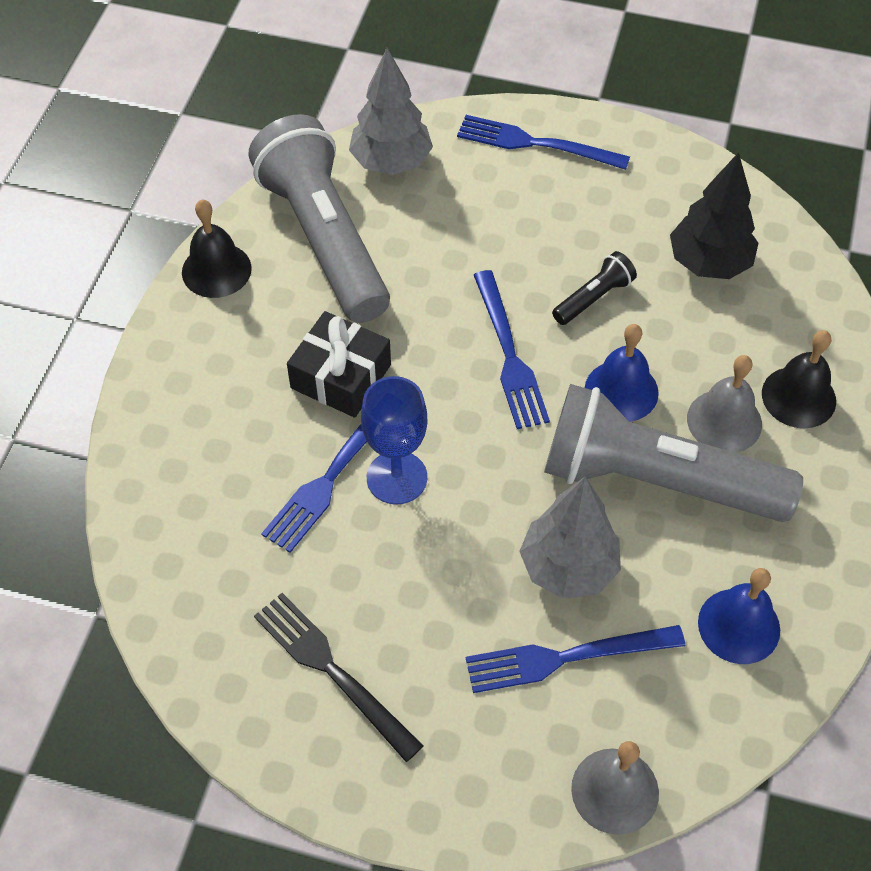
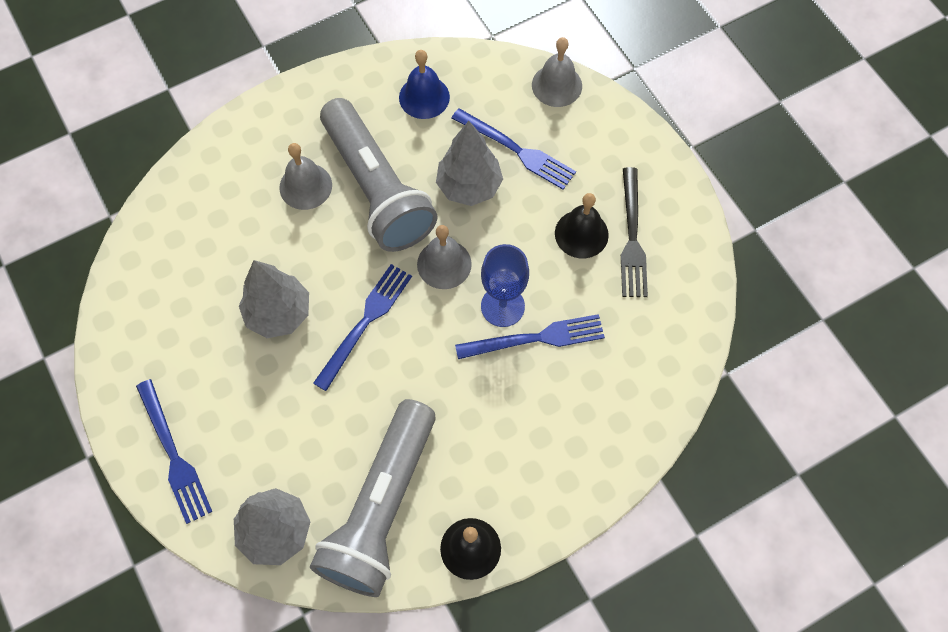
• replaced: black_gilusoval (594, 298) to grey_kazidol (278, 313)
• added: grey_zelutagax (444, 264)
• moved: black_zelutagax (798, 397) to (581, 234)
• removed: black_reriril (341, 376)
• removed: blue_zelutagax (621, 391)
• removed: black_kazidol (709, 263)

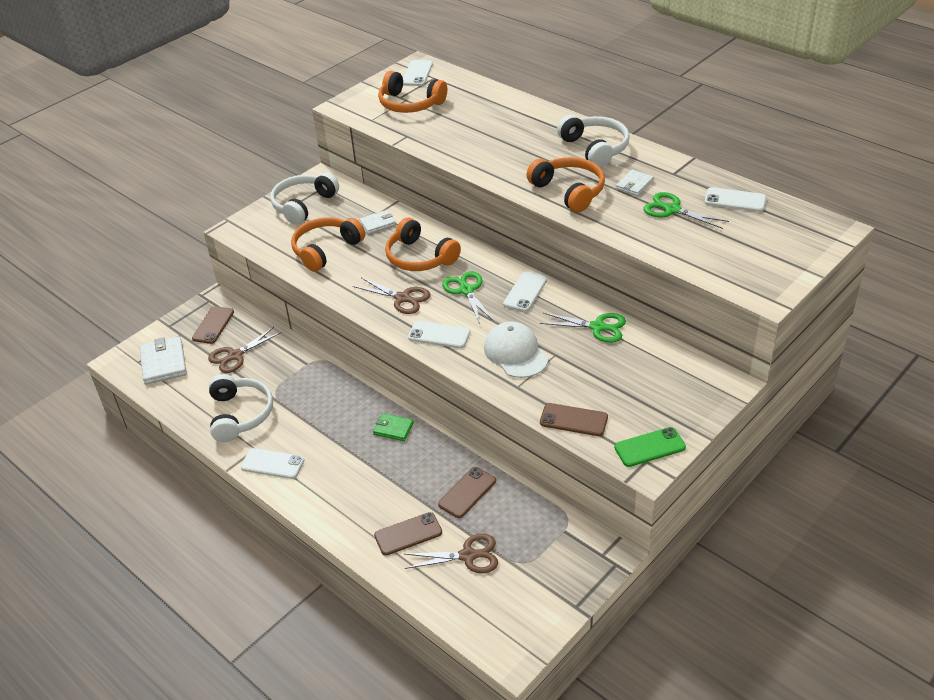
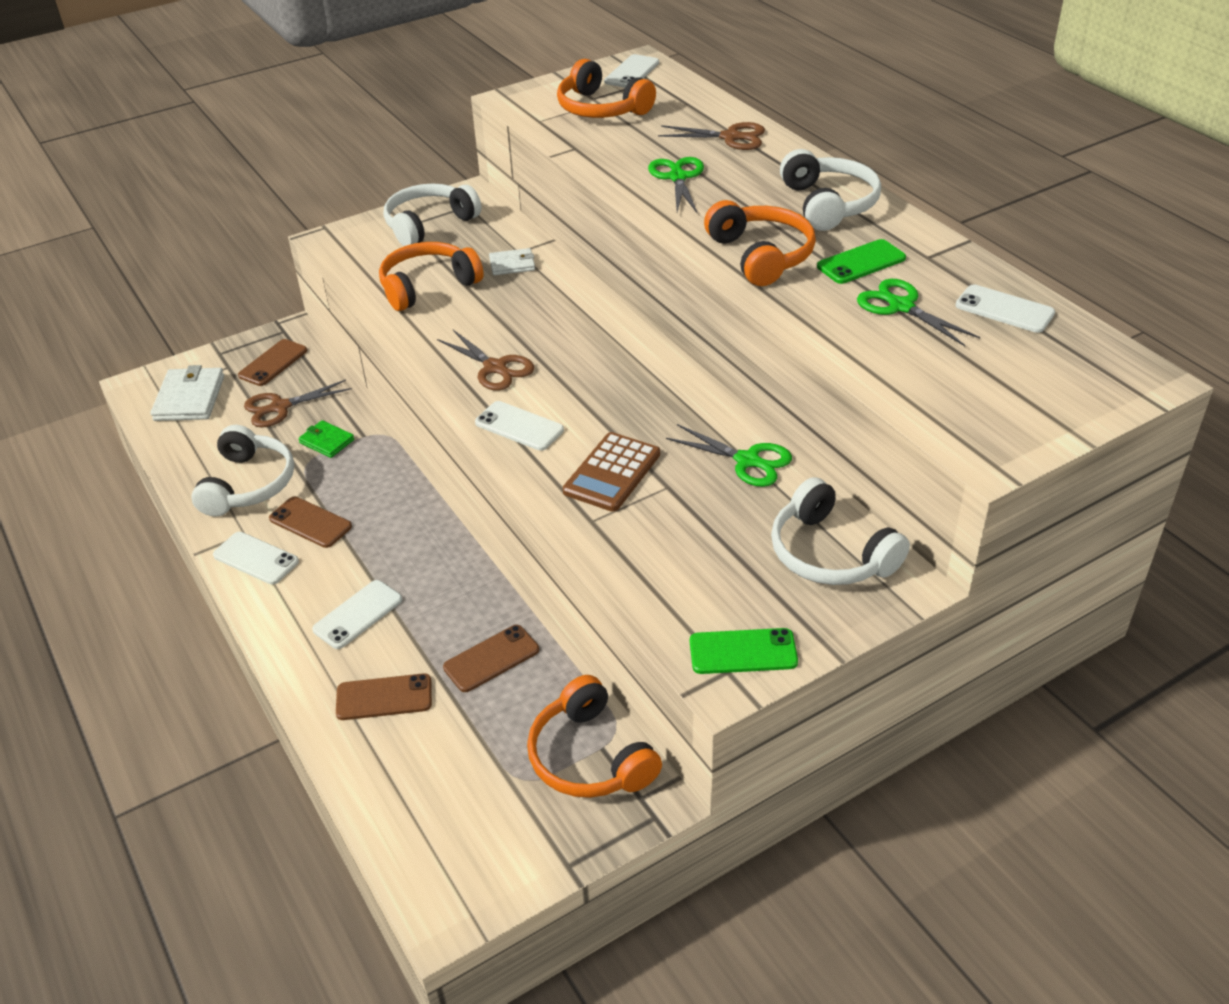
• moved: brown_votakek (573, 420) to (310, 522)
• moved: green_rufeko (393, 428) to (327, 441)
• moved: white_votakek (525, 292) to (358, 615)
• moved: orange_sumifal (420, 257) to (590, 757)
• replaced: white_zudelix (515, 353) to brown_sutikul (612, 473)
• moved: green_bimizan (466, 290) to (678, 177)
• moved: brown_bimizan (468, 556) to (730, 137)
• added: white_sumifal (830, 553)
• replaced: white_rufeko (634, 185) to green_votakek (861, 262)

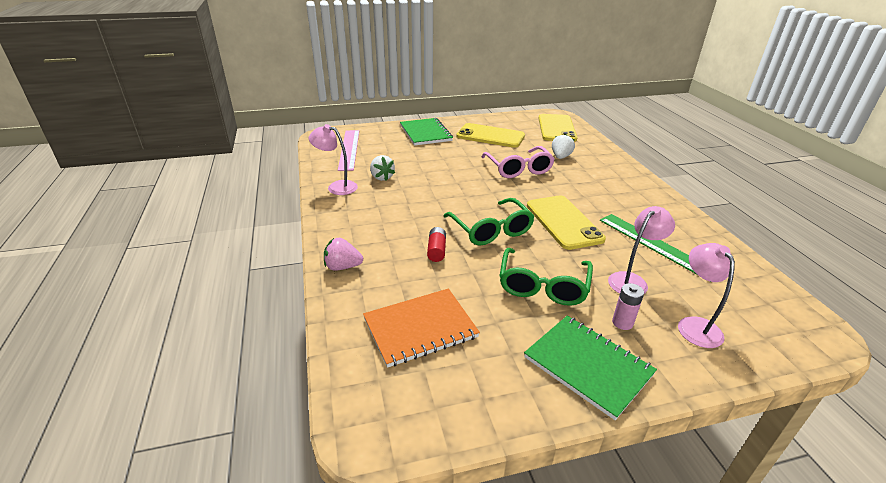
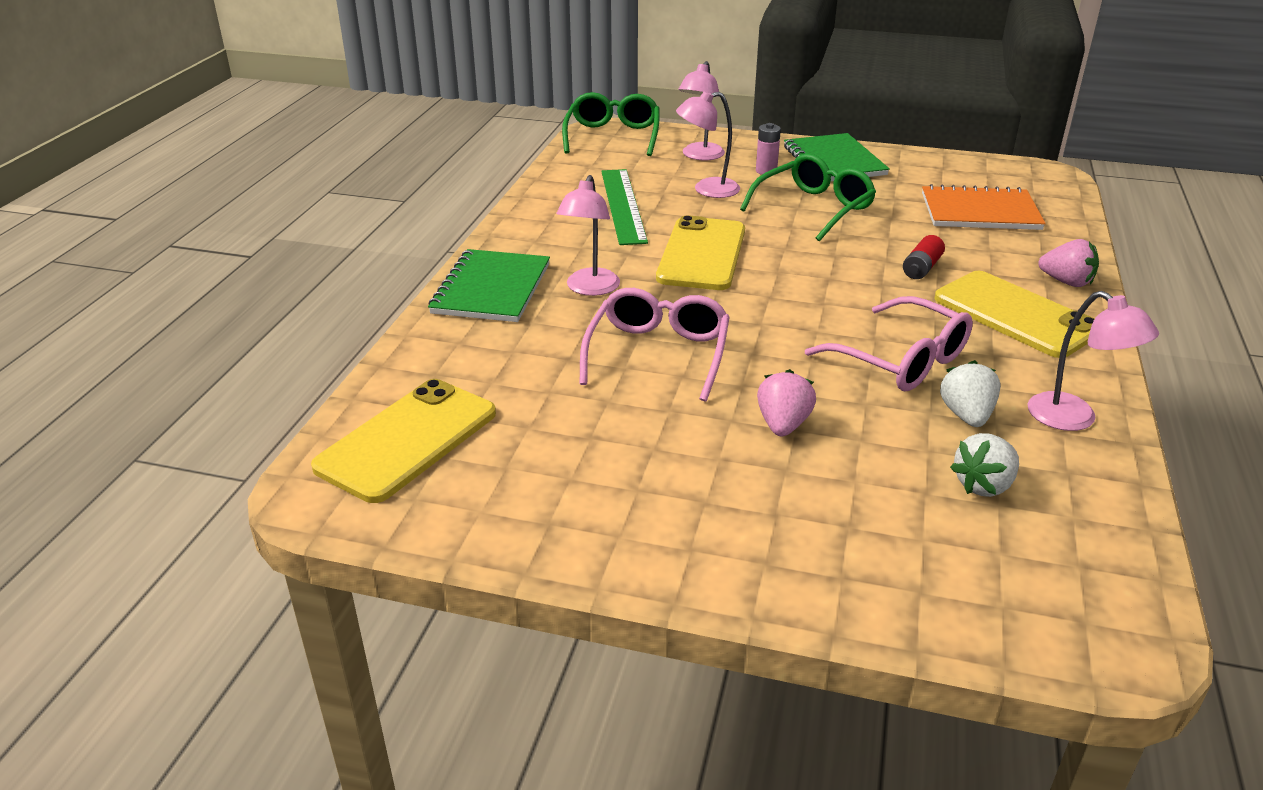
• moved: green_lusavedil (425, 133) to (491, 289)
• added: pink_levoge (590, 289)
• moved: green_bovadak (491, 230) to (613, 136)
• added: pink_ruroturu (783, 424)
• added: pink_bovadak (901, 360)
• moved: yellow_votakek (490, 136) to (1015, 314)
• moved: white_ruroturu (560, 157) to (983, 485)
• removed: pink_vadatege (349, 149)

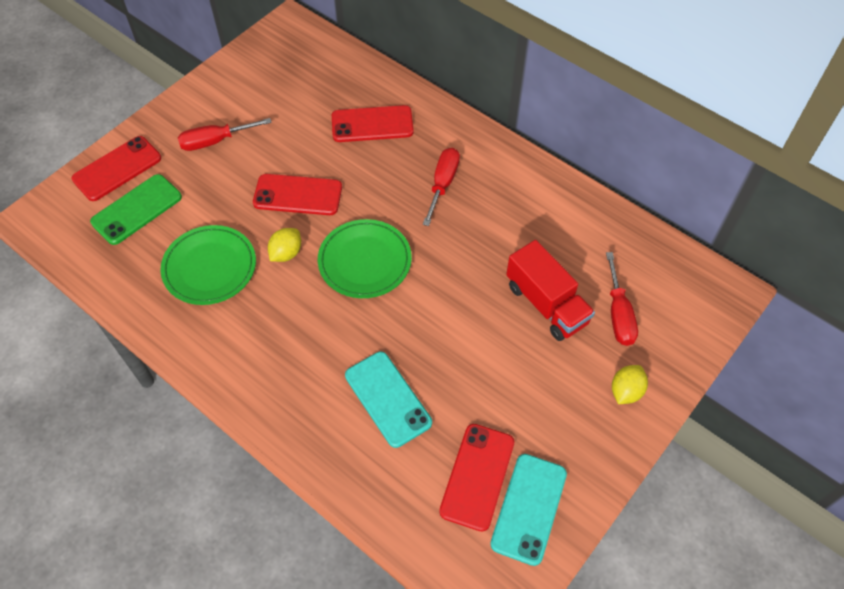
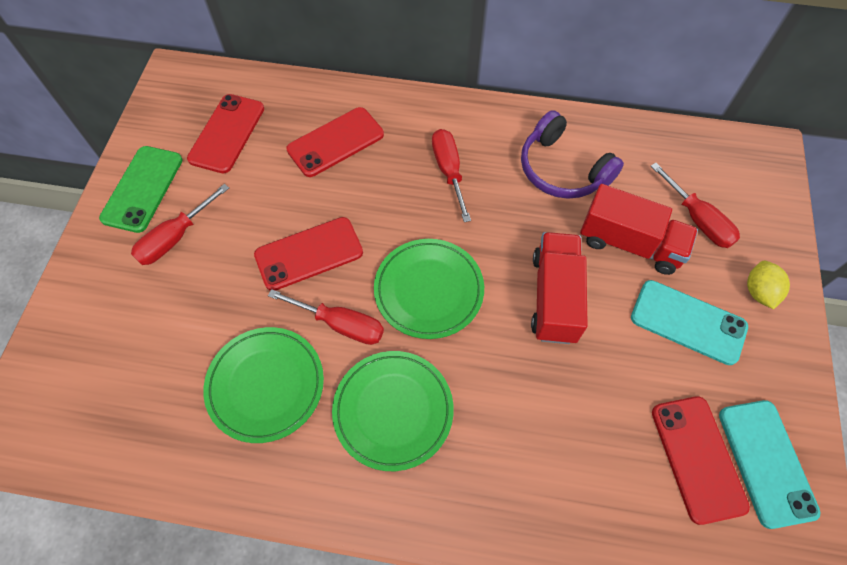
• moved: green_votakek (137, 209) to (143, 189)
• moved: red_votakek (117, 169) to (227, 133)
• replaced: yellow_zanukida (286, 253) to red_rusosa (340, 324)
• added: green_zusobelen (393, 411)
• added: purple_sumifal (562, 169)
• added: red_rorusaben (554, 297)
• moved: turquoise_votakek (388, 399) to (688, 322)

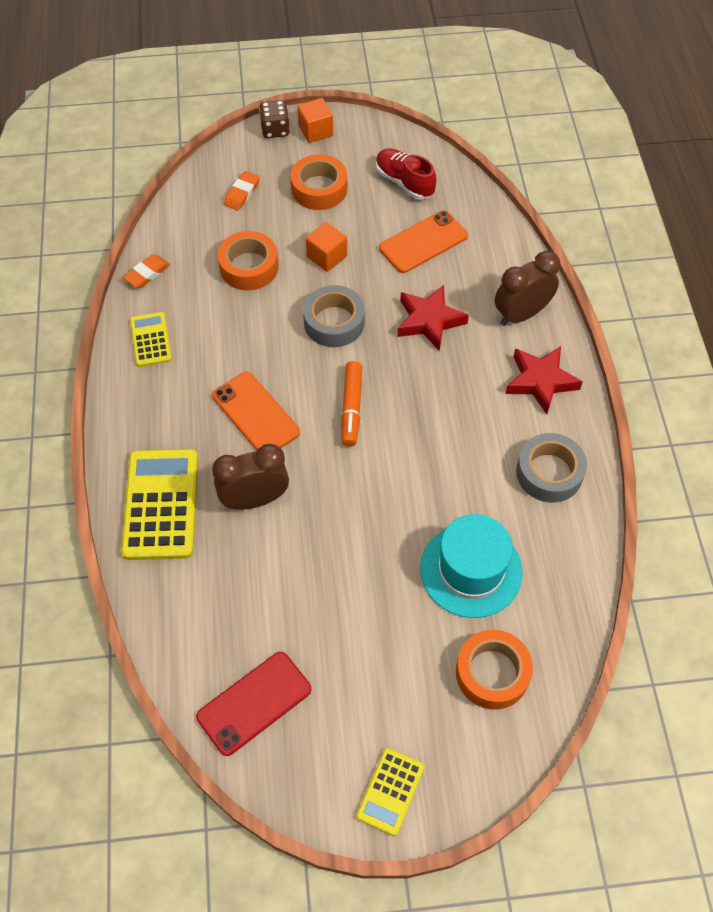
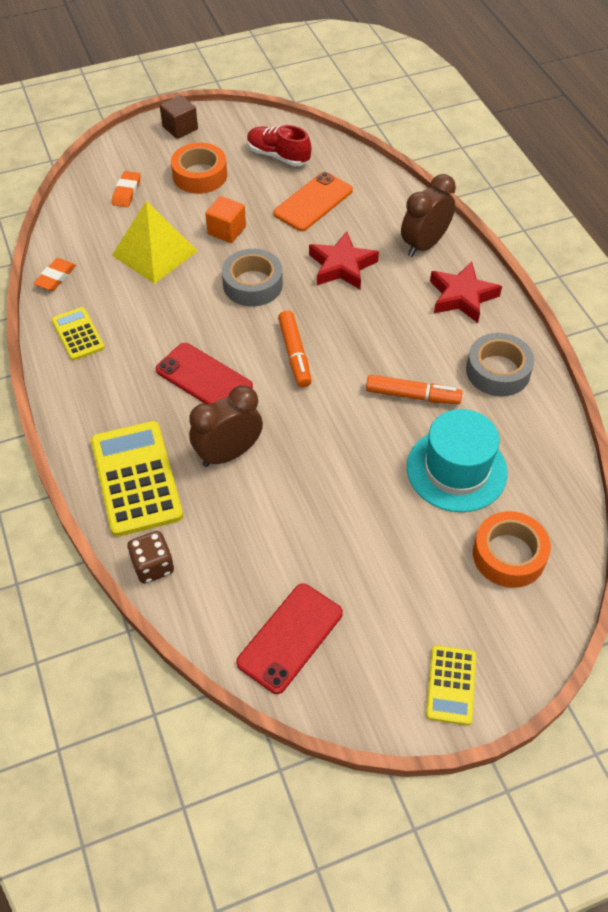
• replaced: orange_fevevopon (249, 267) to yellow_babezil (154, 253)
• moved: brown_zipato (275, 130) to (153, 566)
• recoloured: orange_votakek (256, 414) to red_votakek (204, 378)
• recoloured: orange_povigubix (315, 131) to brown_povigubix (180, 128)
• added: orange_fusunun (412, 396)

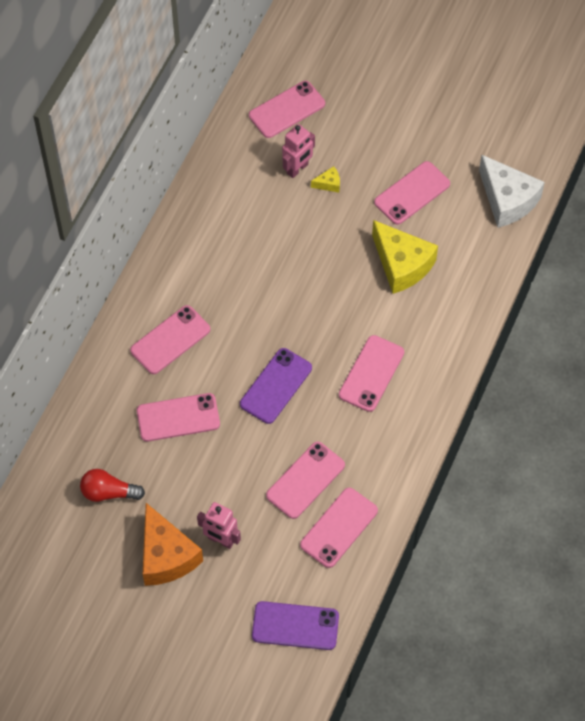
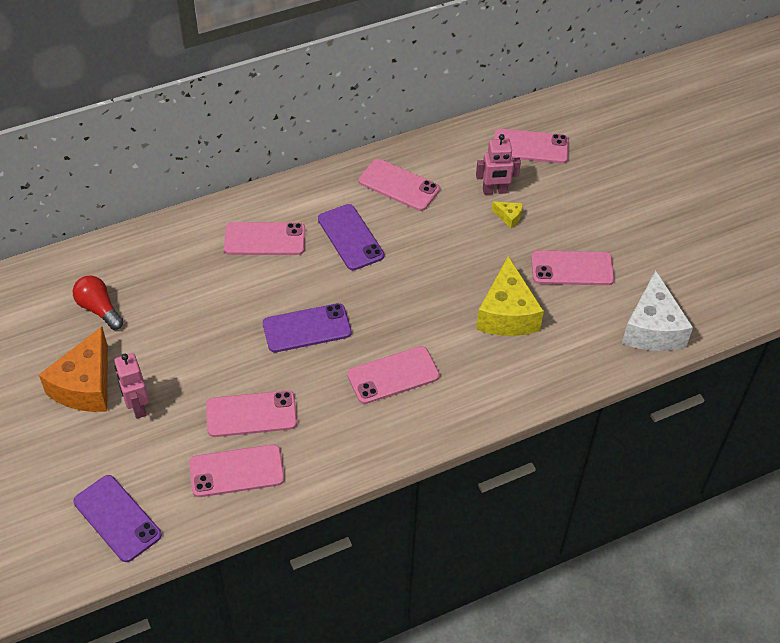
• added: purple_votakek (350, 237)
• moved: pink_votakek (178, 418) to (398, 185)

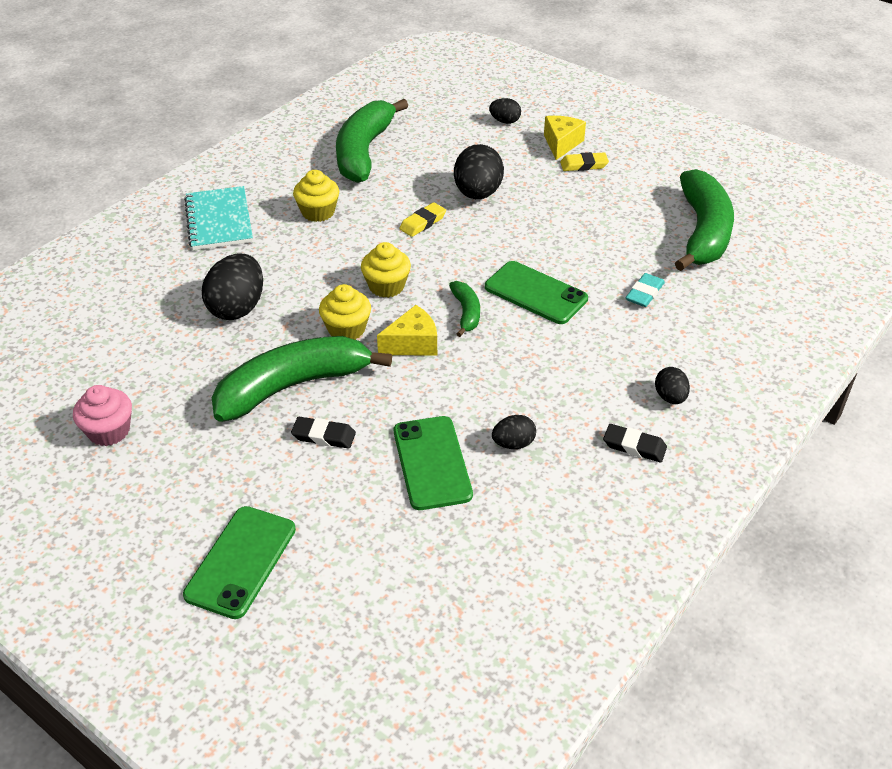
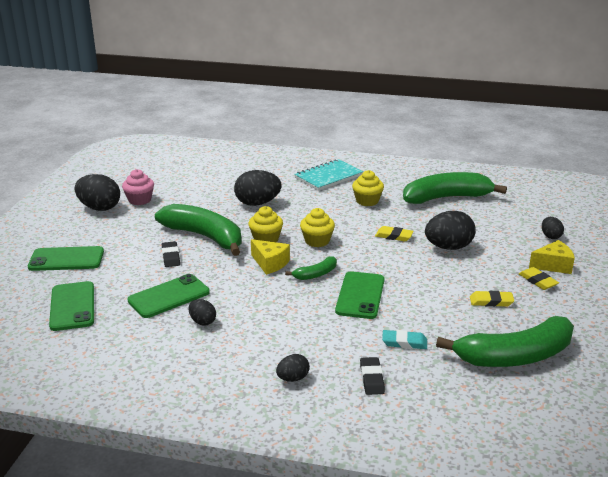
• added: green_votakek (72, 306)
• added: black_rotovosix (99, 208)
• moved: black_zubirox (634, 446) to (371, 378)
• added: yellow_zubirox (491, 301)

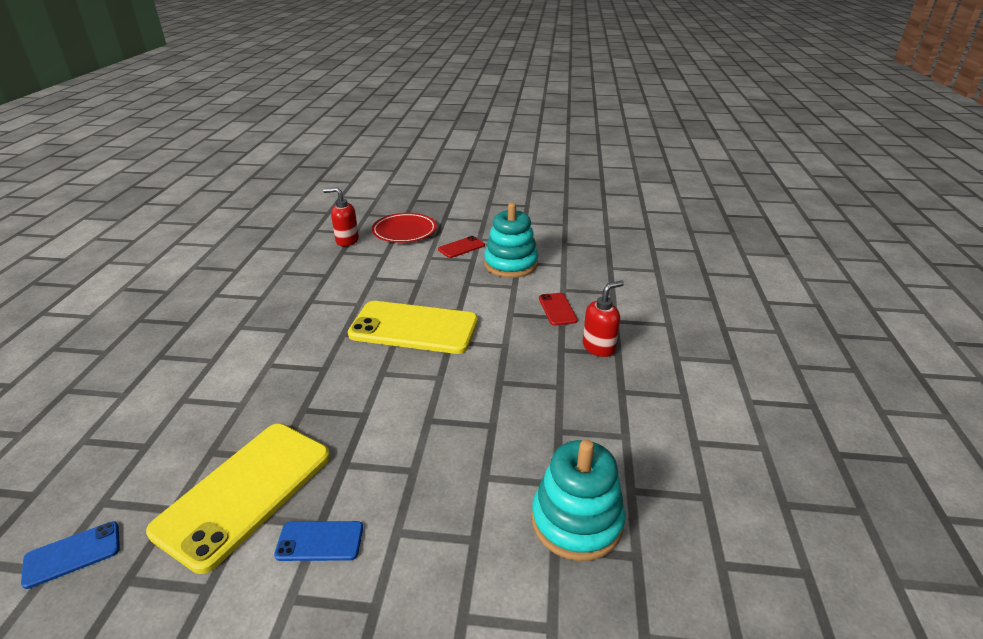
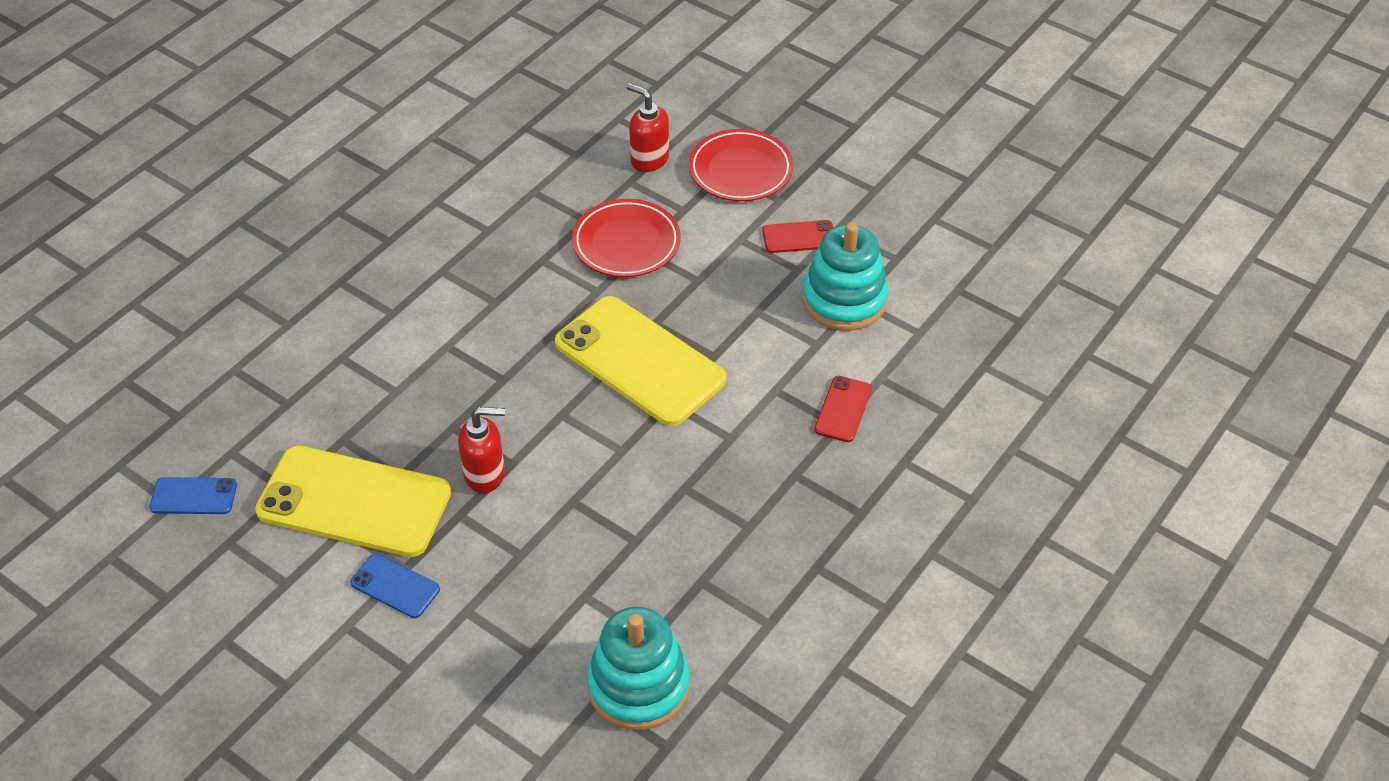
• turned: yellow_votakek (245, 492) = (354, 502) 45 degrees clockwise
• moved: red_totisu (599, 347) to (485, 474)
• added: red_zusobelen (626, 243)

